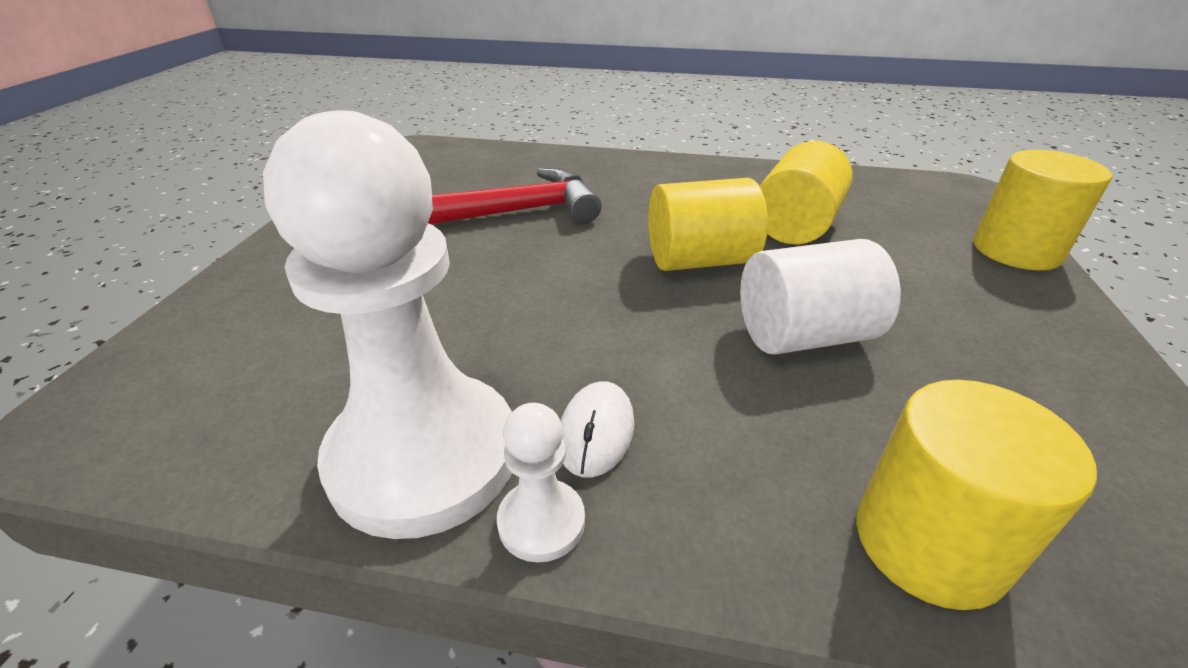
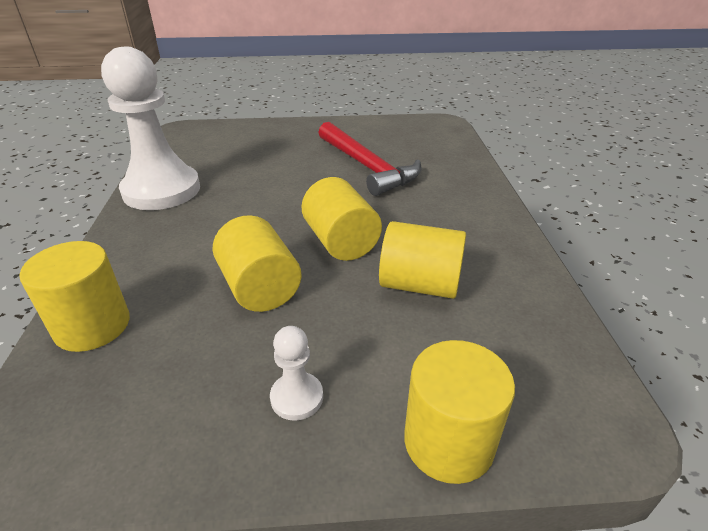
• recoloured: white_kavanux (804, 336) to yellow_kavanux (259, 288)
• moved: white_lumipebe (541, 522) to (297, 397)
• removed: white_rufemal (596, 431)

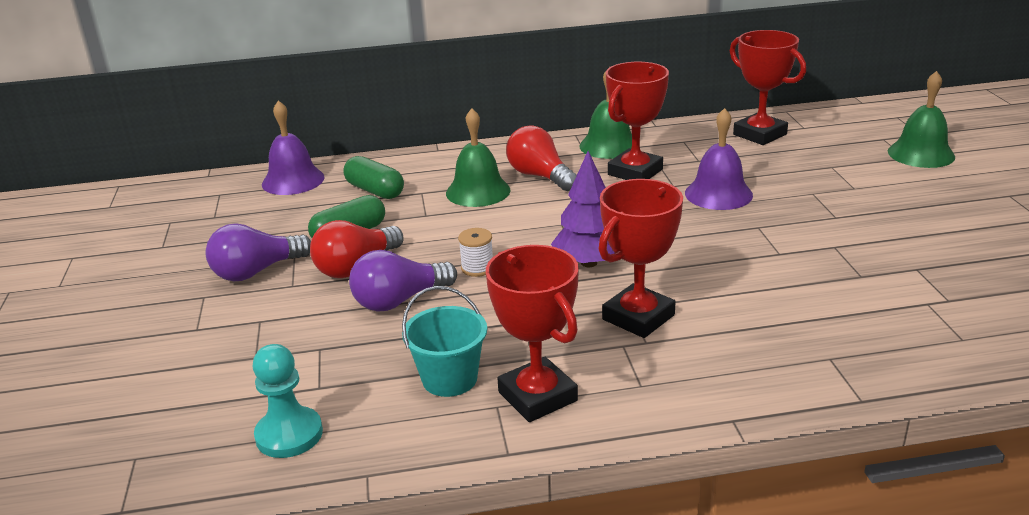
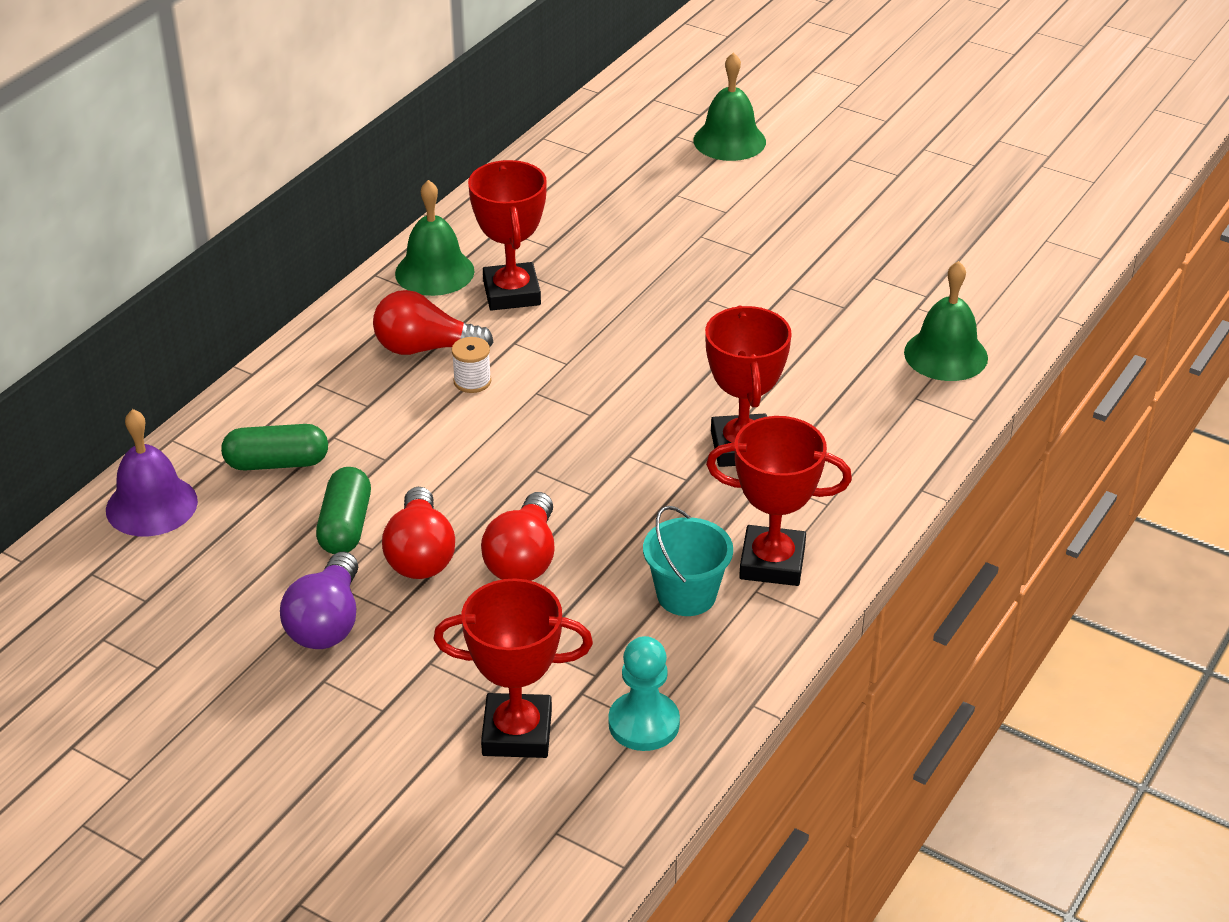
• moved: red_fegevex (759, 134) to (517, 733)
• moved: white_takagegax (477, 268) to (472, 381)
• recoloured: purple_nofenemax (399, 300) to red_nofenemax (523, 559)
• moved: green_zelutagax (478, 191) to (946, 355)
• removed: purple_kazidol (588, 263)
• removed: purple_zelutagax (718, 194)

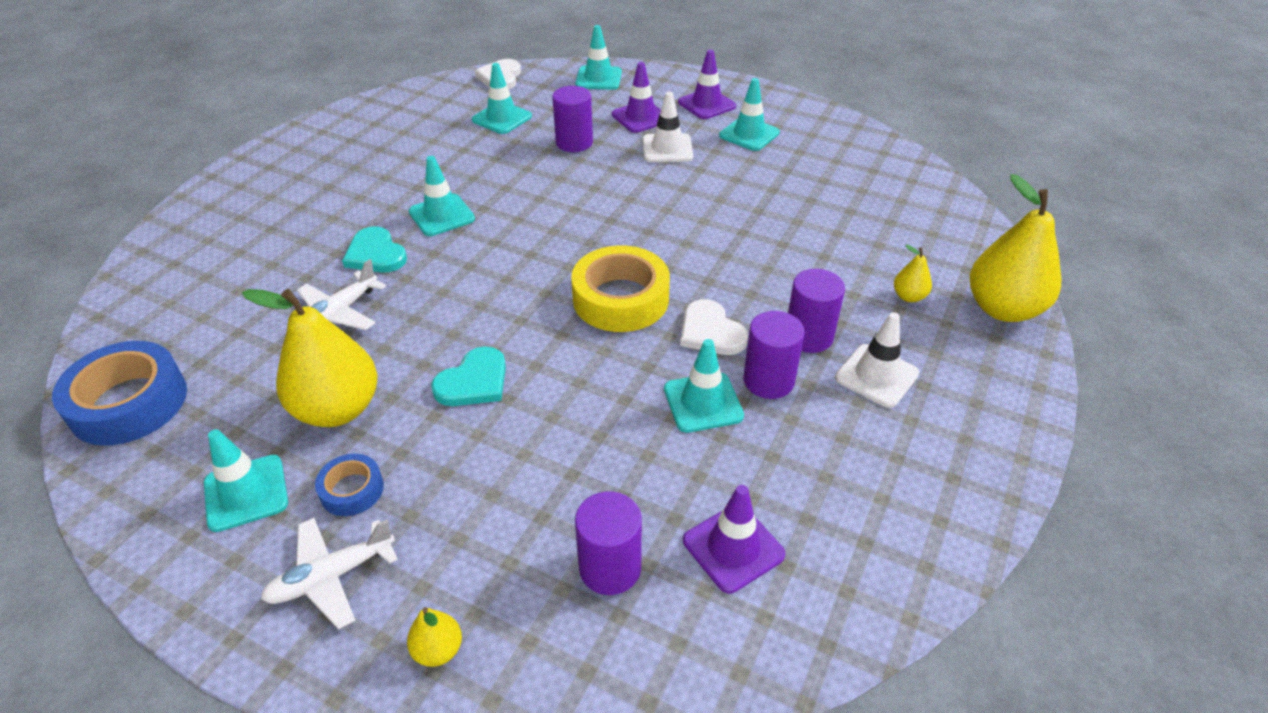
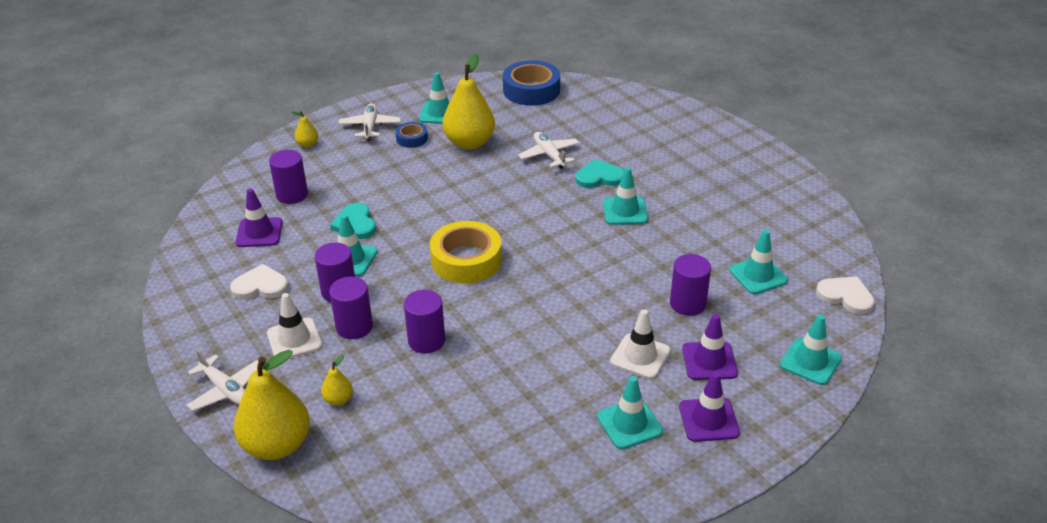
• added: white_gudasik (226, 390)
• moved: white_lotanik (710, 332) to (260, 286)
• moved: turquoise_lotanik (474, 381) to (355, 224)
• added: purple_kavanux (426, 340)

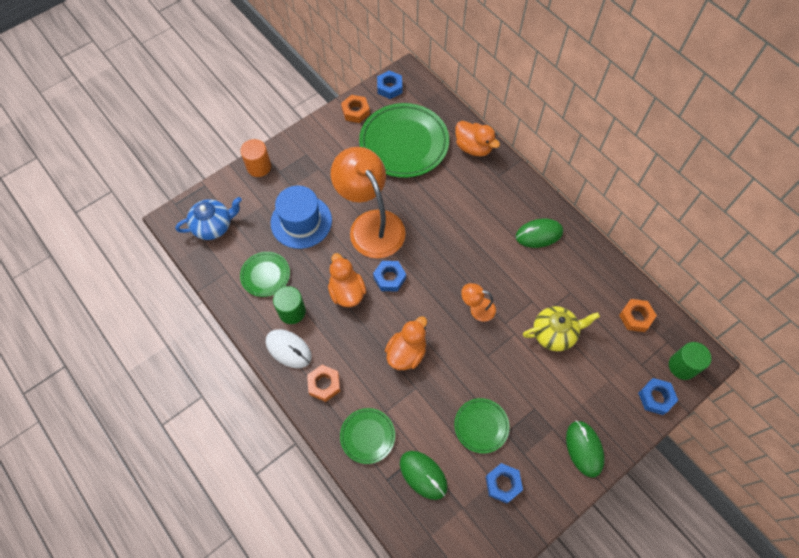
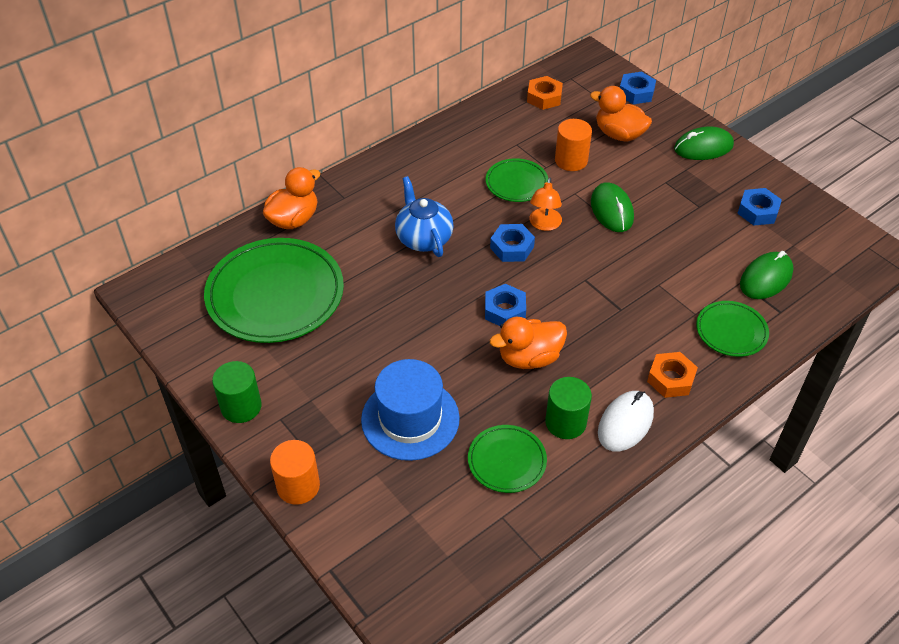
• moved: green_kavanux (682, 366) to (241, 406)
• moved: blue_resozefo (213, 226) to (423, 238)
• moved: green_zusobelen (481, 426) to (516, 183)
• moved: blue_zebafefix (389, 87) to (512, 247)
• replaced: yellow_resozefo (554, 333) to orange_kavanux (571, 160)
• moved: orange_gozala (406, 353) to (619, 134)
• moved: green_rufemal (539, 234) to (611, 210)
• removed: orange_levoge (371, 224)
• removed: orange_zebafefix (355, 111)

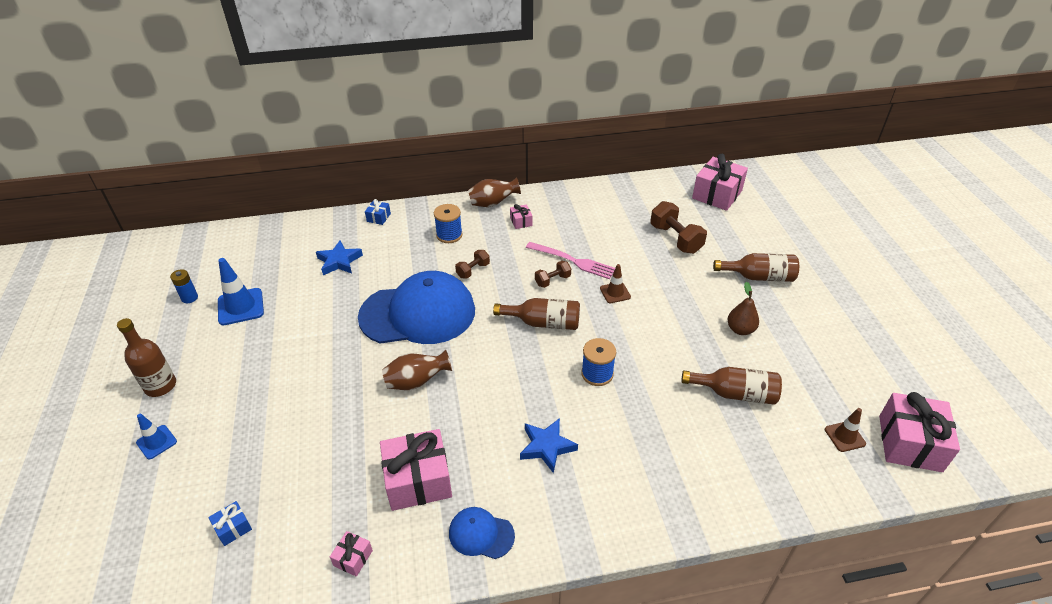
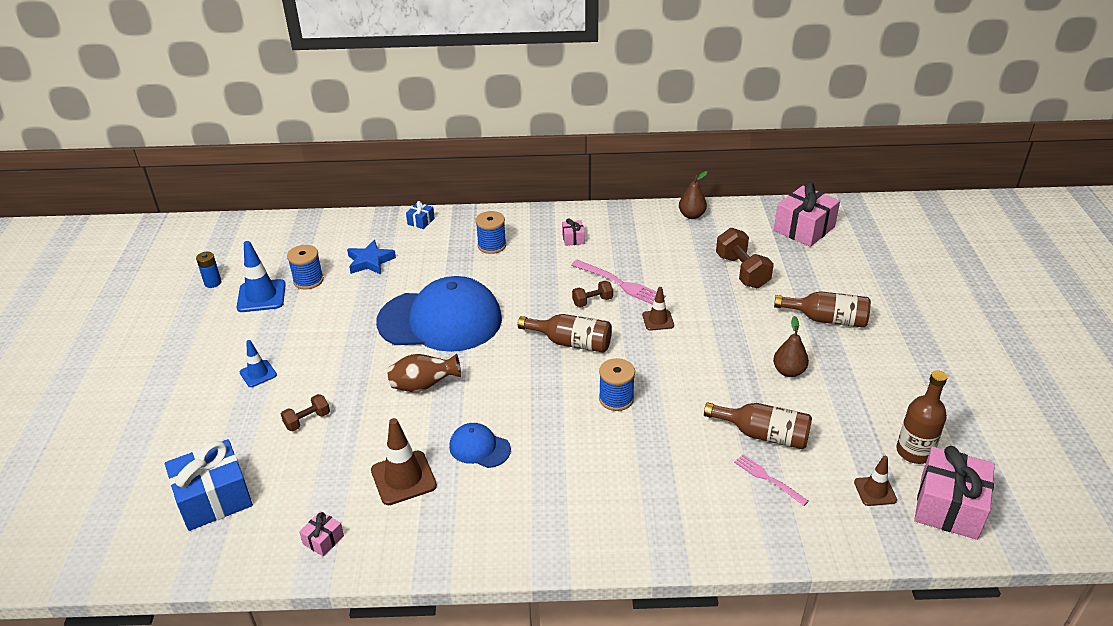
• resized: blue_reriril (233, 528) = (214, 498) x2.18
• moved: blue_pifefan (156, 442) to (258, 374)
• moved: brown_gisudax (473, 270) to (307, 420)
• added: blue_takagegax (308, 280)
• replaced: pink_reriril (418, 480) to brown_pifefan (403, 478)
• moved: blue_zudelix (481, 534) to (479, 448)
• added: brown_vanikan (691, 215)
• added: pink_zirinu (767, 478)
• moved: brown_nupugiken (160, 386) to (914, 452)
• removed: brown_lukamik (493, 203)
• removed: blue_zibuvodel (547, 447)

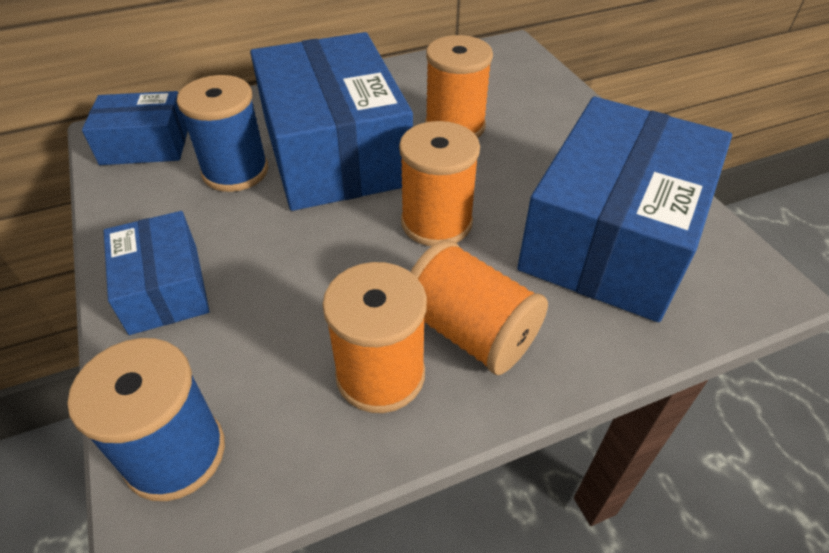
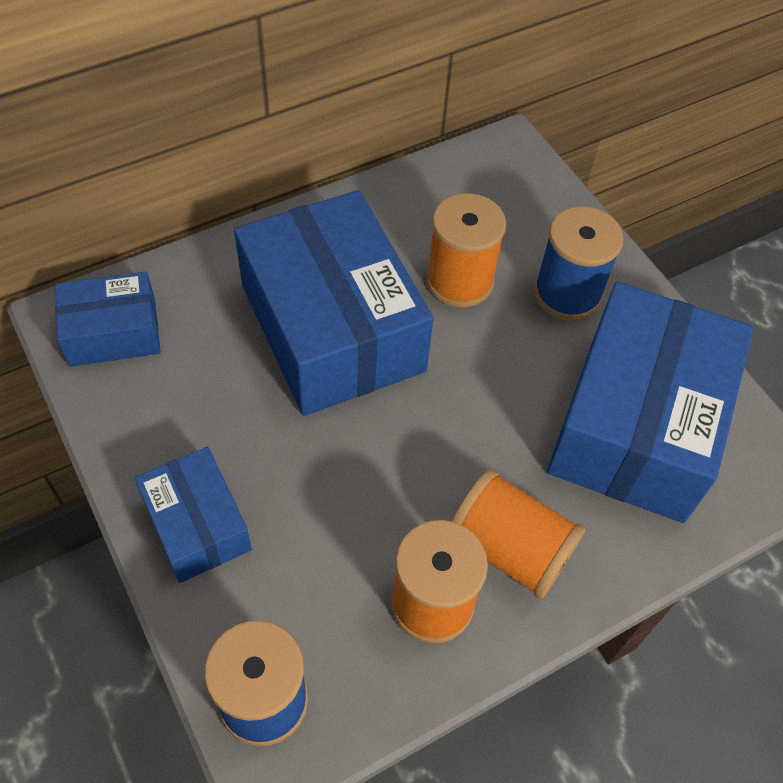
• moved: blue_takagegax (235, 171) to (567, 293)
• removed: orange_takagegax (436, 222)

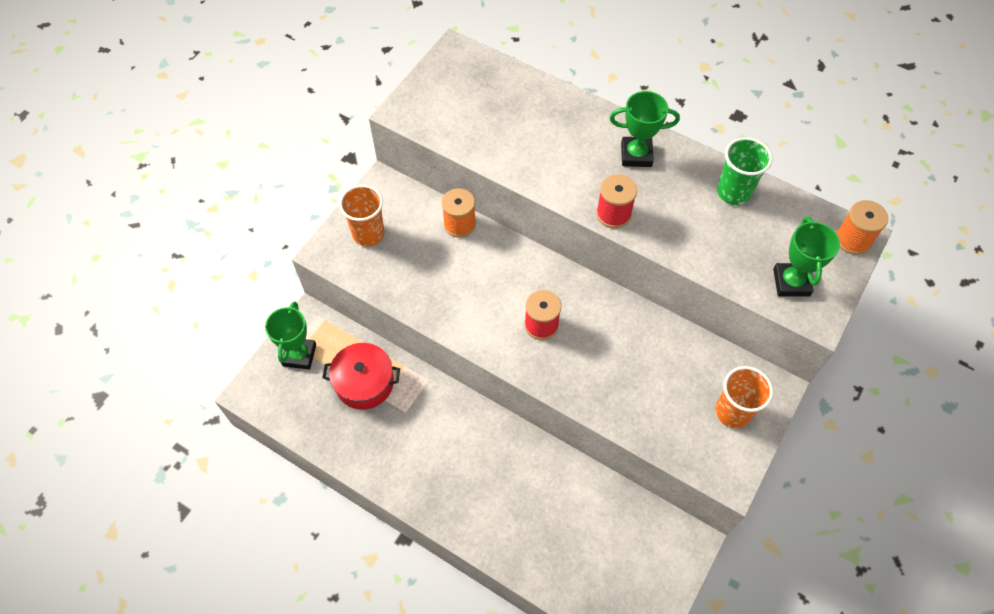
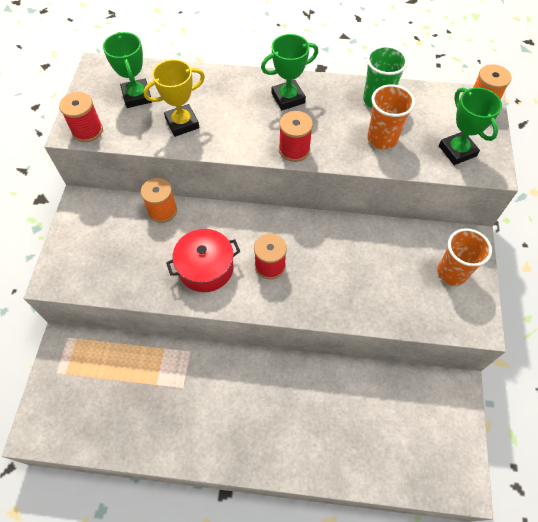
• added: red_takagegax (87, 131)
• moved: green_fegevex (299, 355) to (137, 96)
• added: yellow_fegevex (182, 123)
• moved: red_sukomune (364, 383) to (206, 268)
• moved: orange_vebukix (368, 234) to (382, 139)

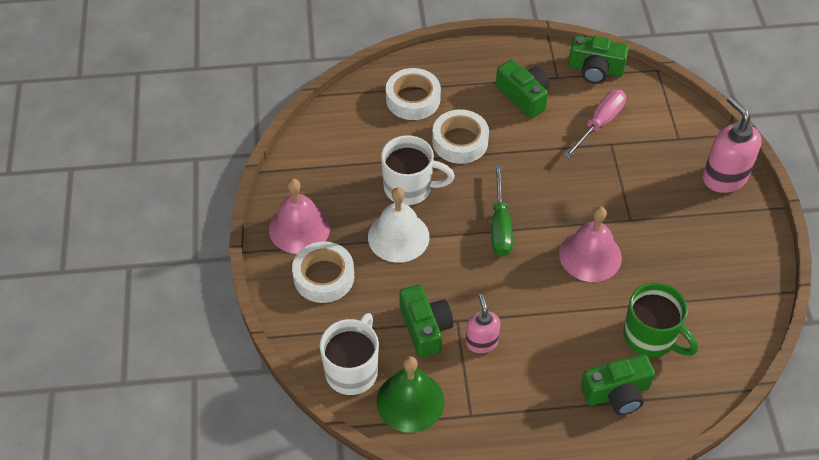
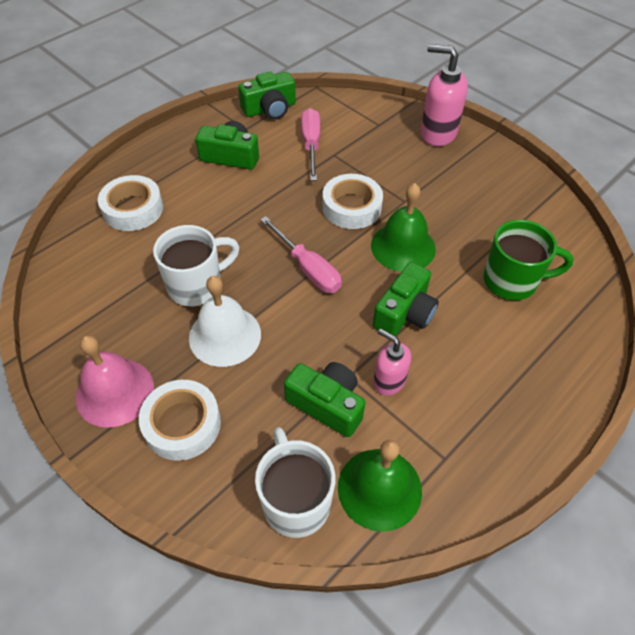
• recoloured: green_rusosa (500, 225) to pink_rusosa (308, 268)
• moved: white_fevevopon (460, 141) to (351, 207)
• recoloured: pink_zelutagax (590, 255) to green_zelutagax (403, 247)
• moved: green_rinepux (617, 393) to (405, 313)

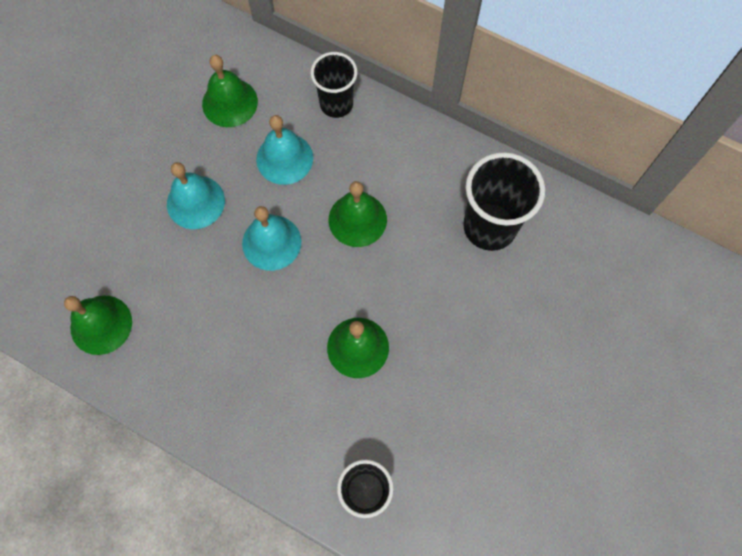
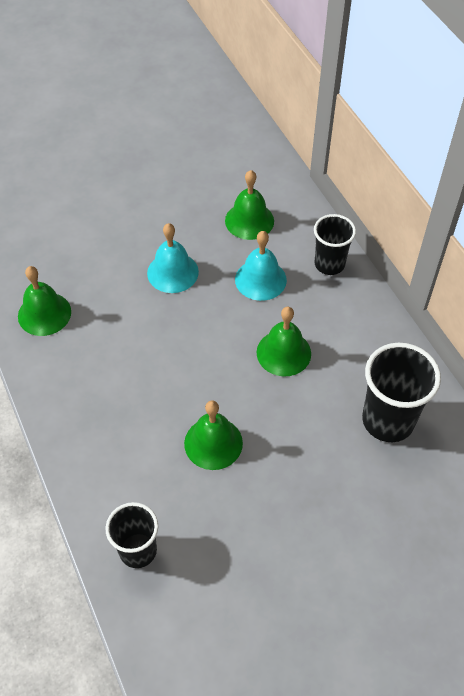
• removed: turquoise_zelutagax (271, 242)

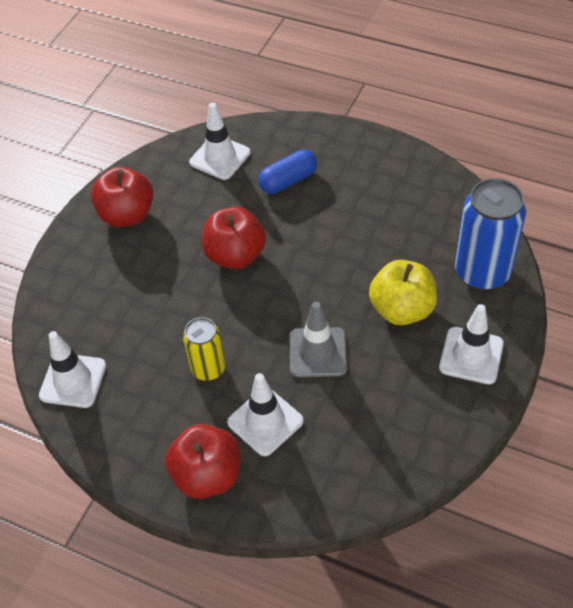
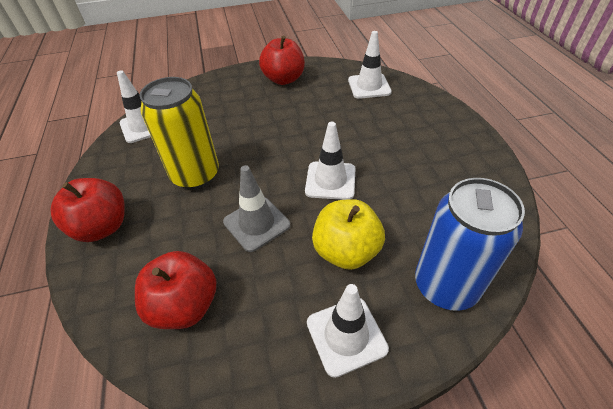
• moved: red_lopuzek (235, 255) to (185, 305)
• resized: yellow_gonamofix (208, 369) = (196, 175) x1.70
• moved: white_pifefan (265, 421) to (330, 180)
• removed: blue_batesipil (288, 181)

